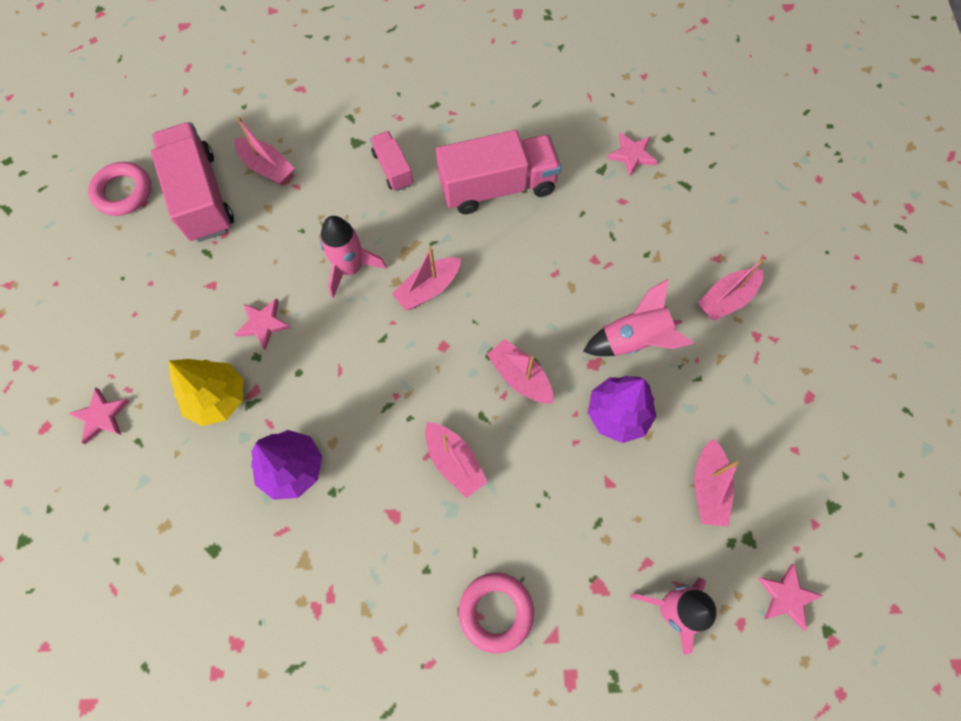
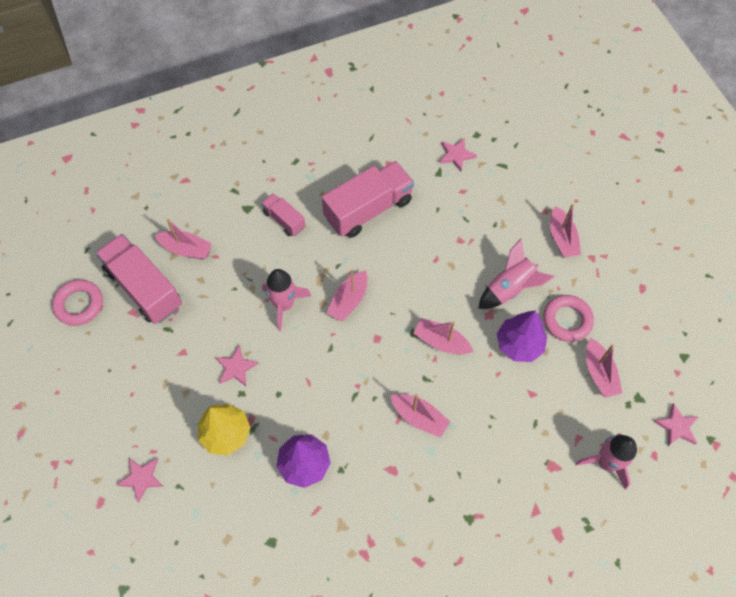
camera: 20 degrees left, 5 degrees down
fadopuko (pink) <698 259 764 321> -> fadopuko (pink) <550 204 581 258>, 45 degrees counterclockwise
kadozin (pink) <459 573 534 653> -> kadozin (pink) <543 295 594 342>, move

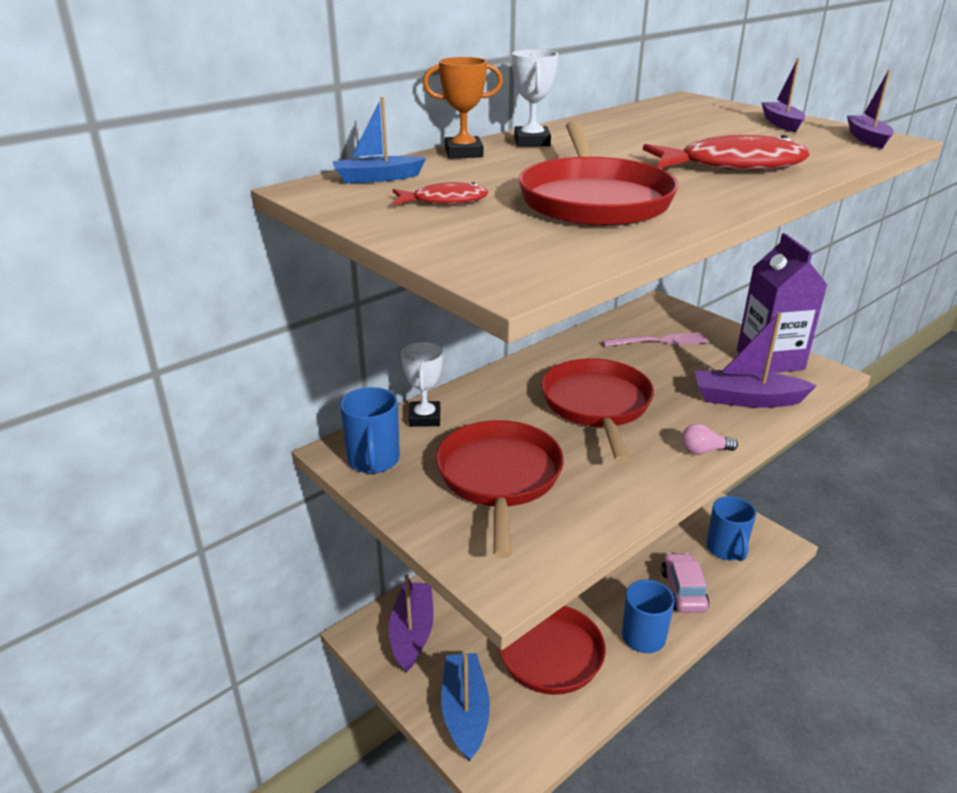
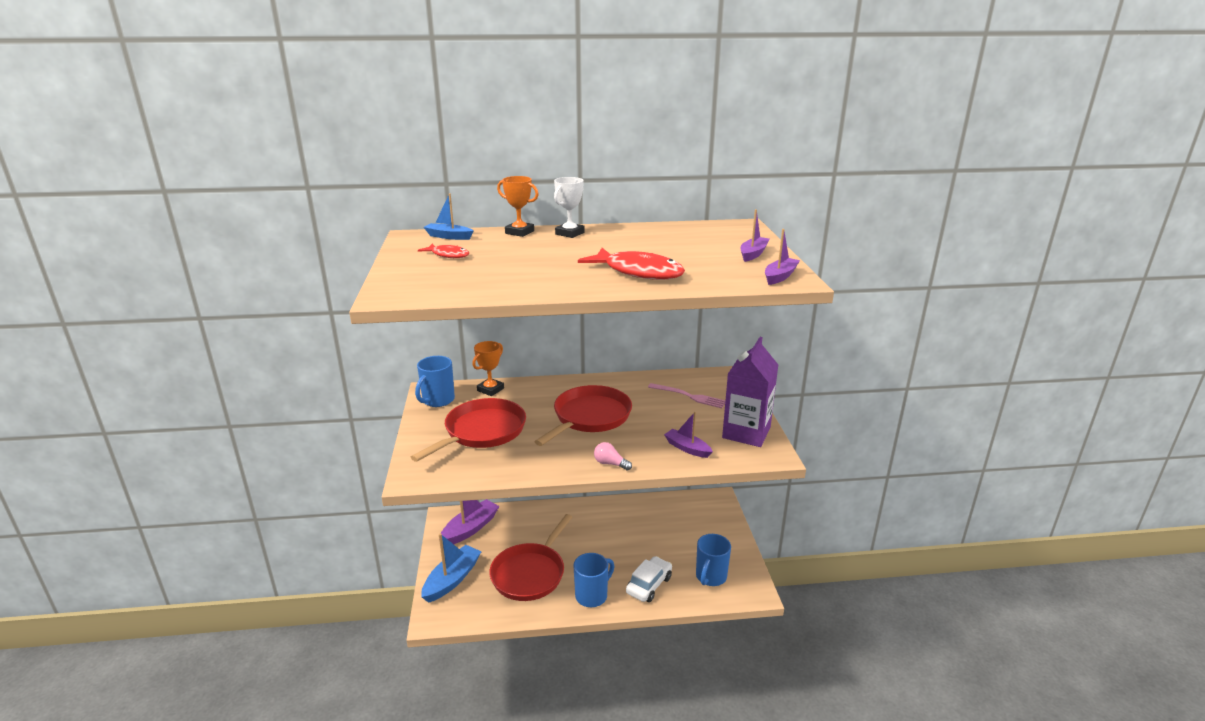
camera: 35 degrees right, 5 degrees down
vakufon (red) <519 121 679 226> -> none
fadopuko (purple) <695 312 817 408> -> fadopuko (purple) <664 412 713 458>, x0.61
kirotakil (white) <401 342 443 427> -> kirotakil (orange) <472 341 504 396>
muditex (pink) <661 553 709 613> -> muditex (white) <626 556 672 602>

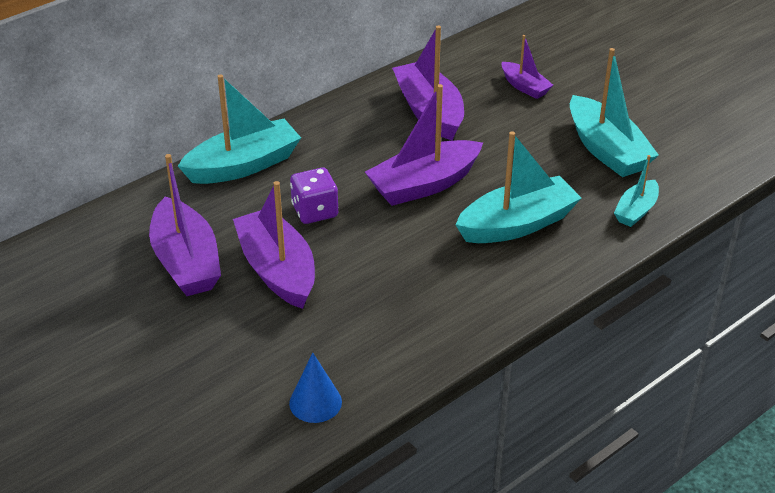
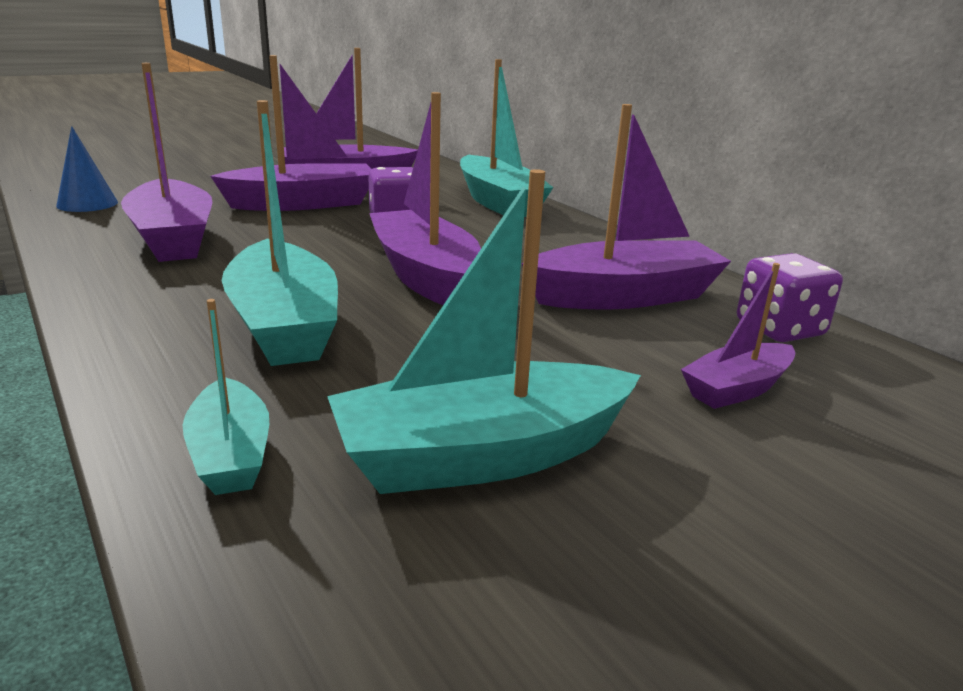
camera: 95 degrees right, 15 degrees down
fadopuko (turquoise) <614 155 659 227> -> fadopuko (turquoise) <183 299 269 495>, 150 degrees counterclockwise
none -> fadopuko (purple) <121 63 212 262>
none -> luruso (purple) <737 253 843 342>

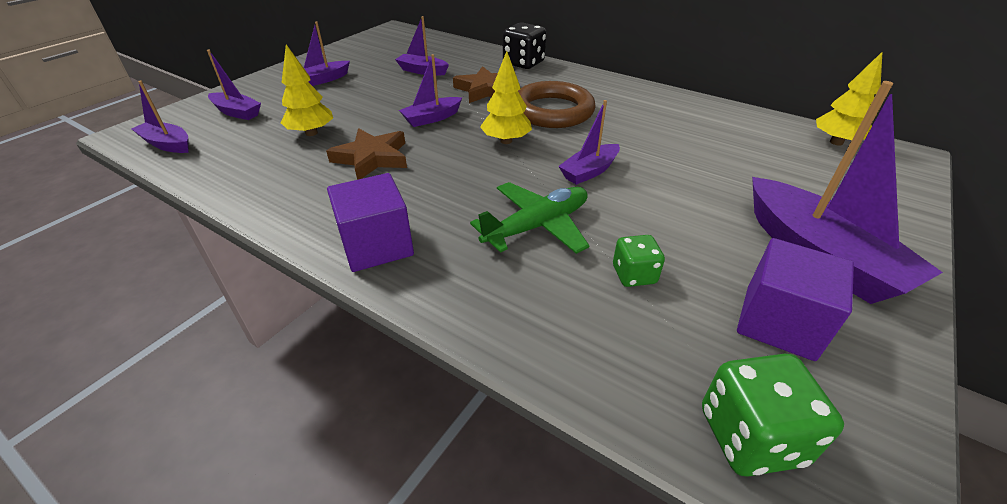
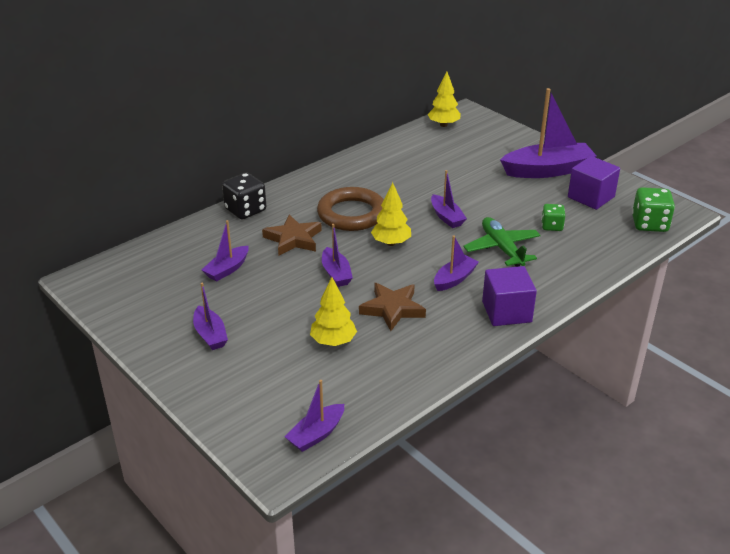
camera: 75 degrees left, 5 degrees down
fadopuko (purple) <207 50 261 120> -> fadopuko (purple) <434 235 479 291>, move

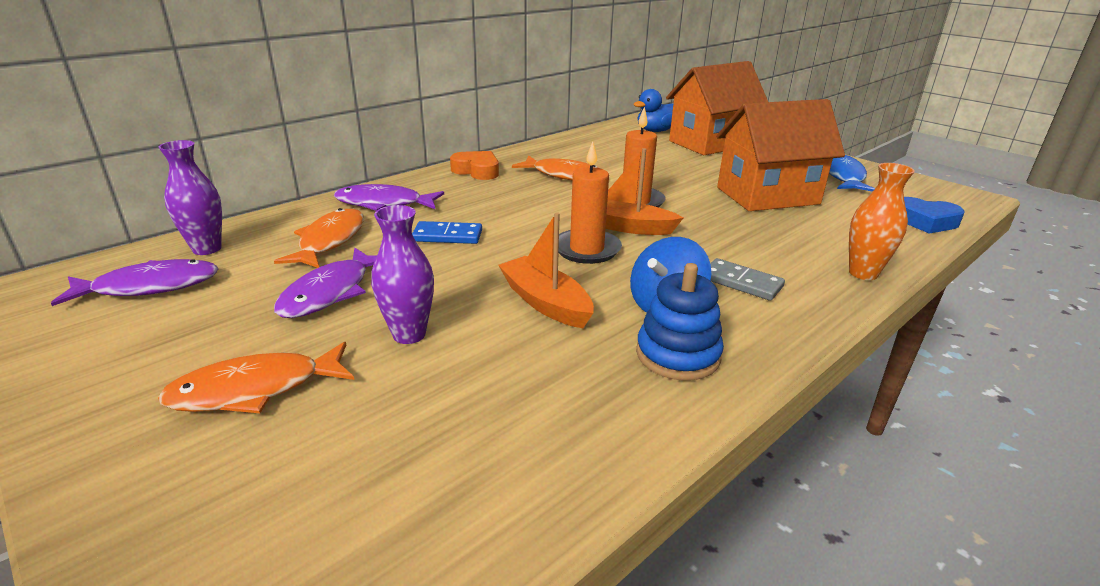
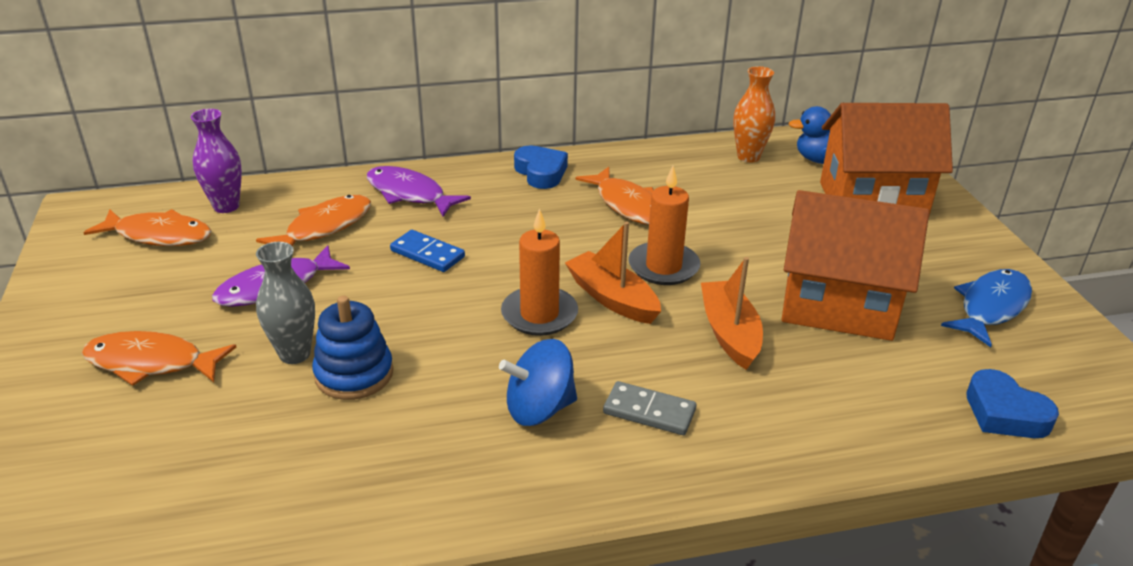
camera: 30 degrees right, 5 degrees up
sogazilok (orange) <450 151 499 180> -> sogazilok (blue) <514 145 568 189>
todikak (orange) <849 163 915 280> -> todikak (orange) <734 66 775 163>, move
todikak (purple) <371 205 434 344> -> todikak (grey) <256 242 315 364>
fadopuko (orange) <498 212 594 328> -> fadopuko (orange) <701 257 763 370>, move
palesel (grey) <710 258 785 301> -> palesel (grey) <603 381 696 435>, 45 degrees counterclockwise
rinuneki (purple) <51 259 218 306> -> rinuneki (orange) <83 209 212 246>
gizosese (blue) <636 263 724 381> -> gizosese (blue) <312 296 393 400>, move

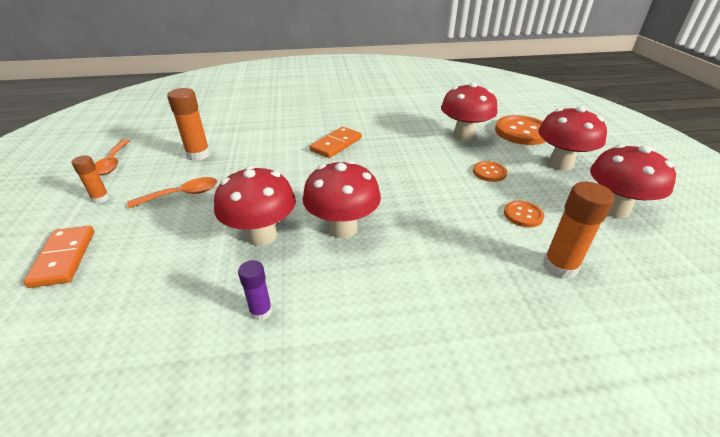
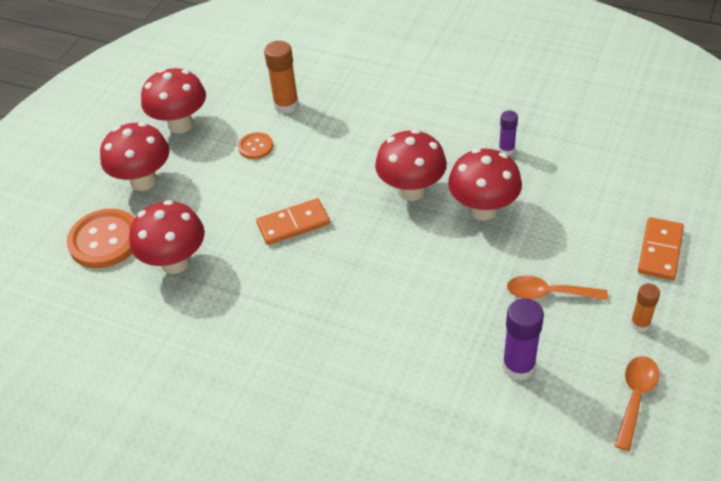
camera: 145 degrees left, 10 degrees up
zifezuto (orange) <167 88 210 161> -> zifezuto (purple) <502 298 544 381>
palesel (orange) <310 127 362 158> -> palesel (orange) <256 198 330 245>, move
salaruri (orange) <473 161 507 182> -> none

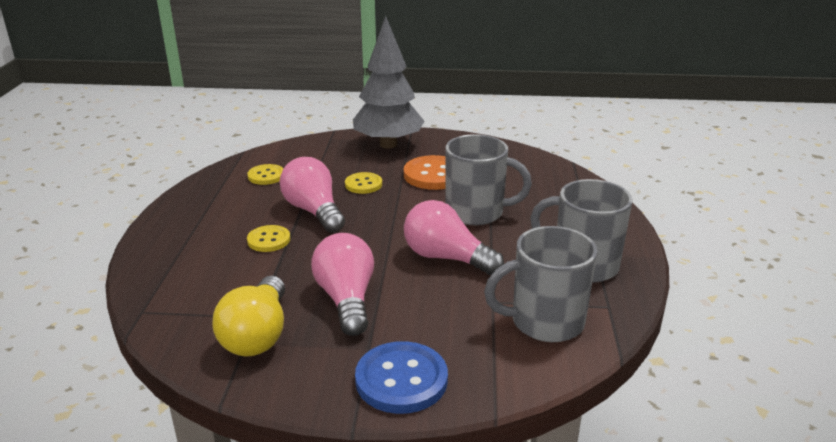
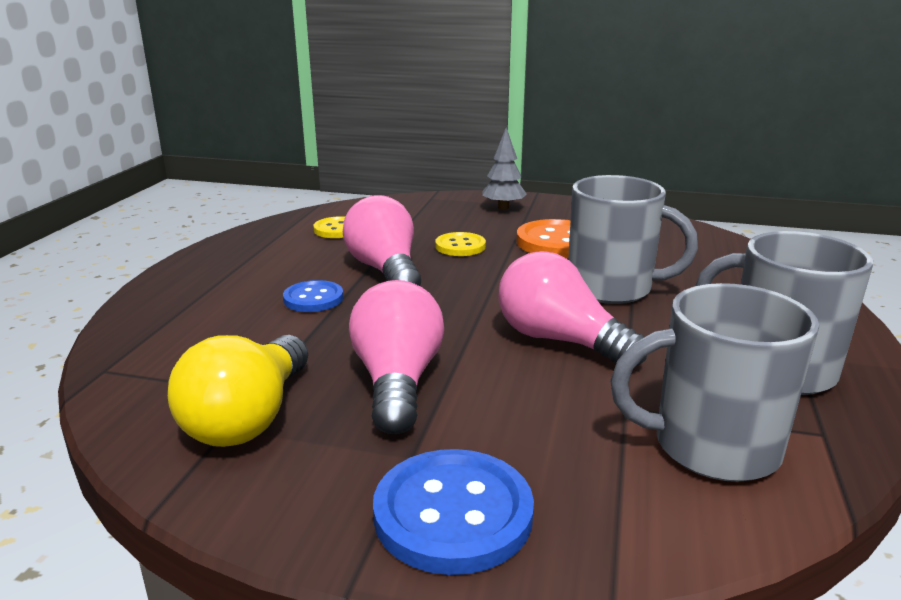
camera: 10 degrees right, 5 degrees down
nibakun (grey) <353 16 425 149> -> nibakun (grey) <482 128 527 210>, x0.48
salaruri (yellow) <247 225 290 252> -> salaruri (blue) <283 280 343 312>

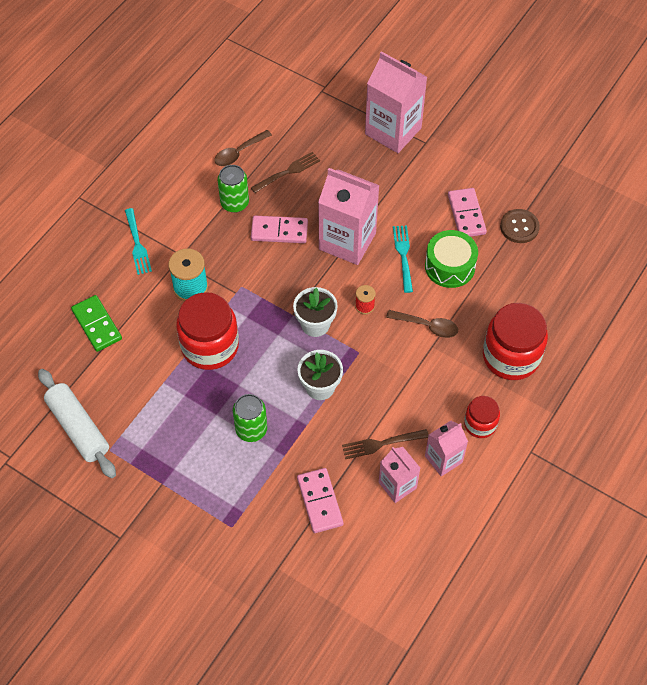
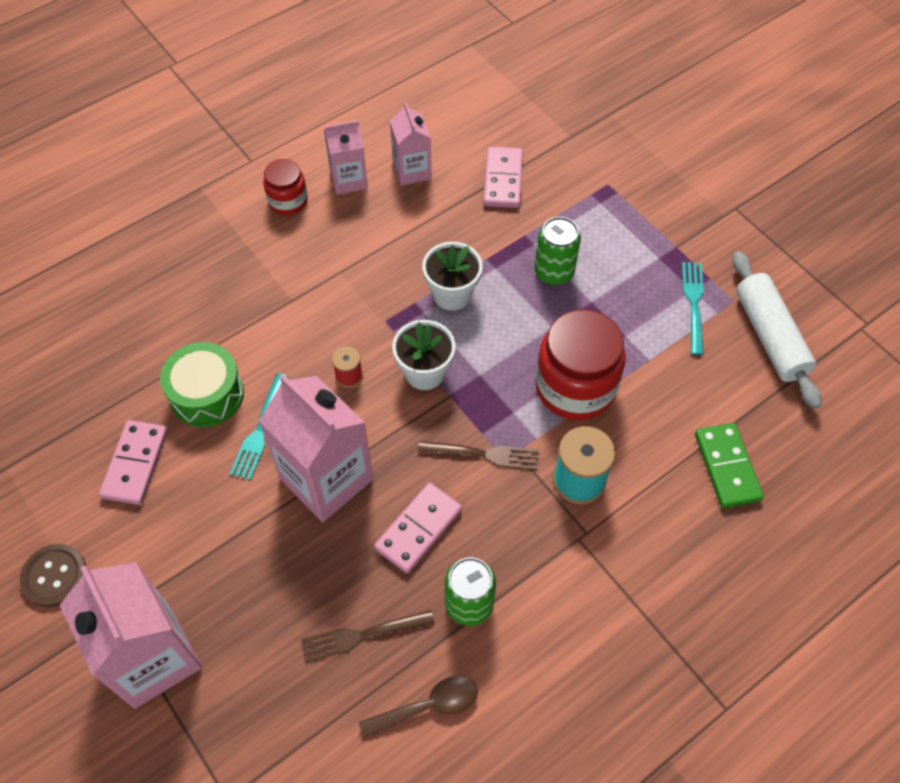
camera: 160 degrees left, 0 degrees up
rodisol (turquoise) <125 208 152 275> -> rodisol (turquoise) <682 262 704 355>, move
salaruri (brown) <500 209 540 243> -> salaruri (brown) <20 544 86 607>, move
palesel (pink) <251 216 308 243> -> palesel (pink) <374 483 462 574>, 75 degrees counterclockwise
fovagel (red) <483 303 548 380> -> none
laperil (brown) <386 310 458 338> -> none
rodisol (brown) <342 429 429 459> -> rodisol (brown) <418 441 539 470>, move

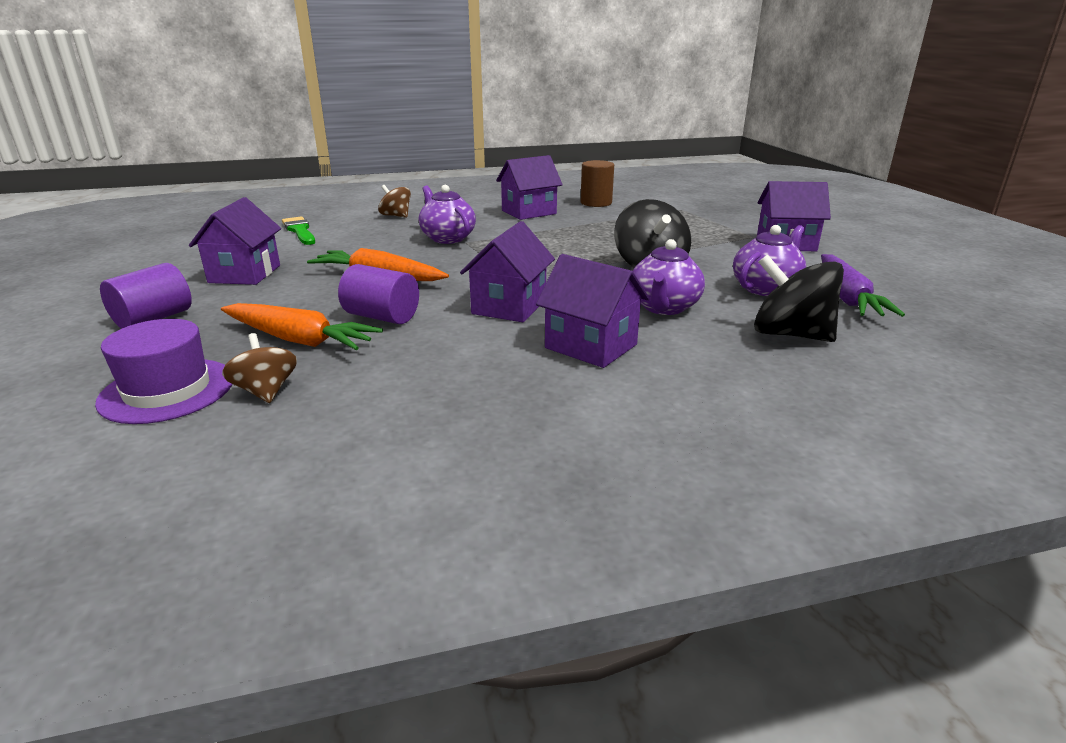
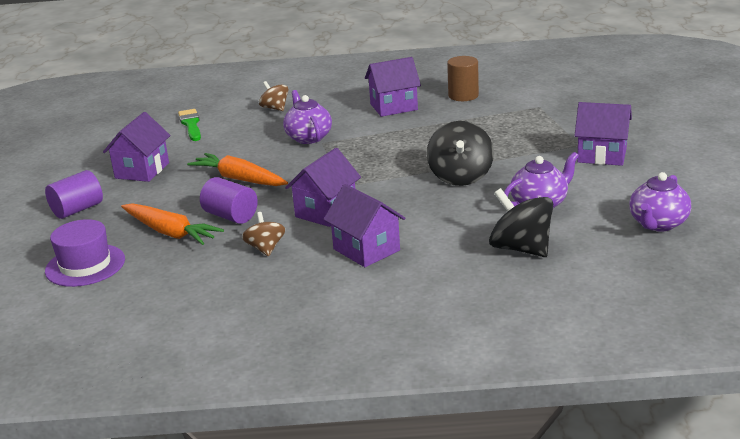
camera: 15 degrees right, 0 degrees up
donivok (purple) <633 239 705 315> -> donivok (purple) <629 172 691 232>, move
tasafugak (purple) <821 254 905 317> -> none
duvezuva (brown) <222 333 297 403> -> duvezuva (brown) <242 212 285 256>, move

